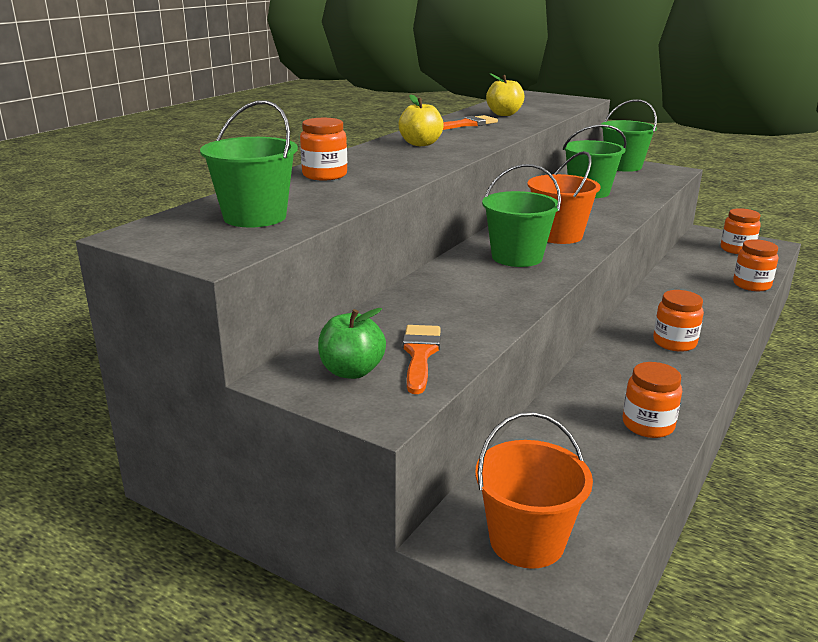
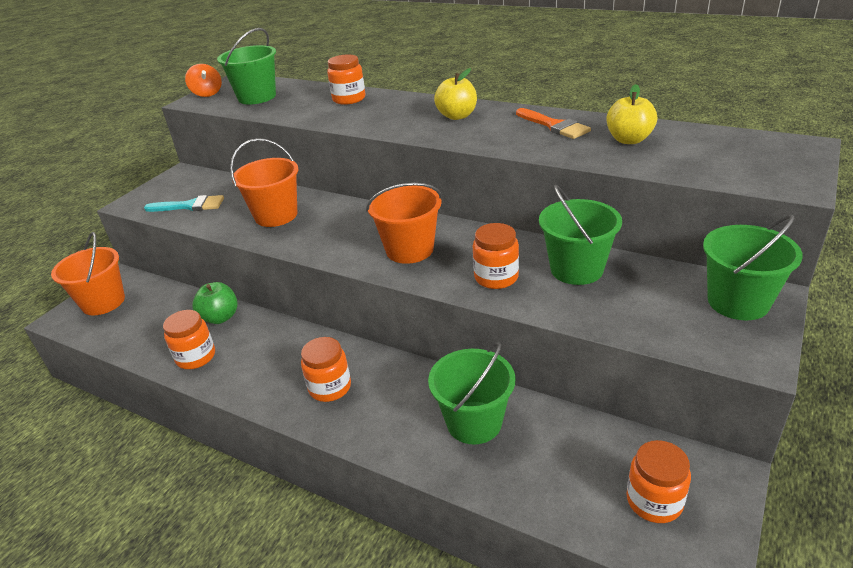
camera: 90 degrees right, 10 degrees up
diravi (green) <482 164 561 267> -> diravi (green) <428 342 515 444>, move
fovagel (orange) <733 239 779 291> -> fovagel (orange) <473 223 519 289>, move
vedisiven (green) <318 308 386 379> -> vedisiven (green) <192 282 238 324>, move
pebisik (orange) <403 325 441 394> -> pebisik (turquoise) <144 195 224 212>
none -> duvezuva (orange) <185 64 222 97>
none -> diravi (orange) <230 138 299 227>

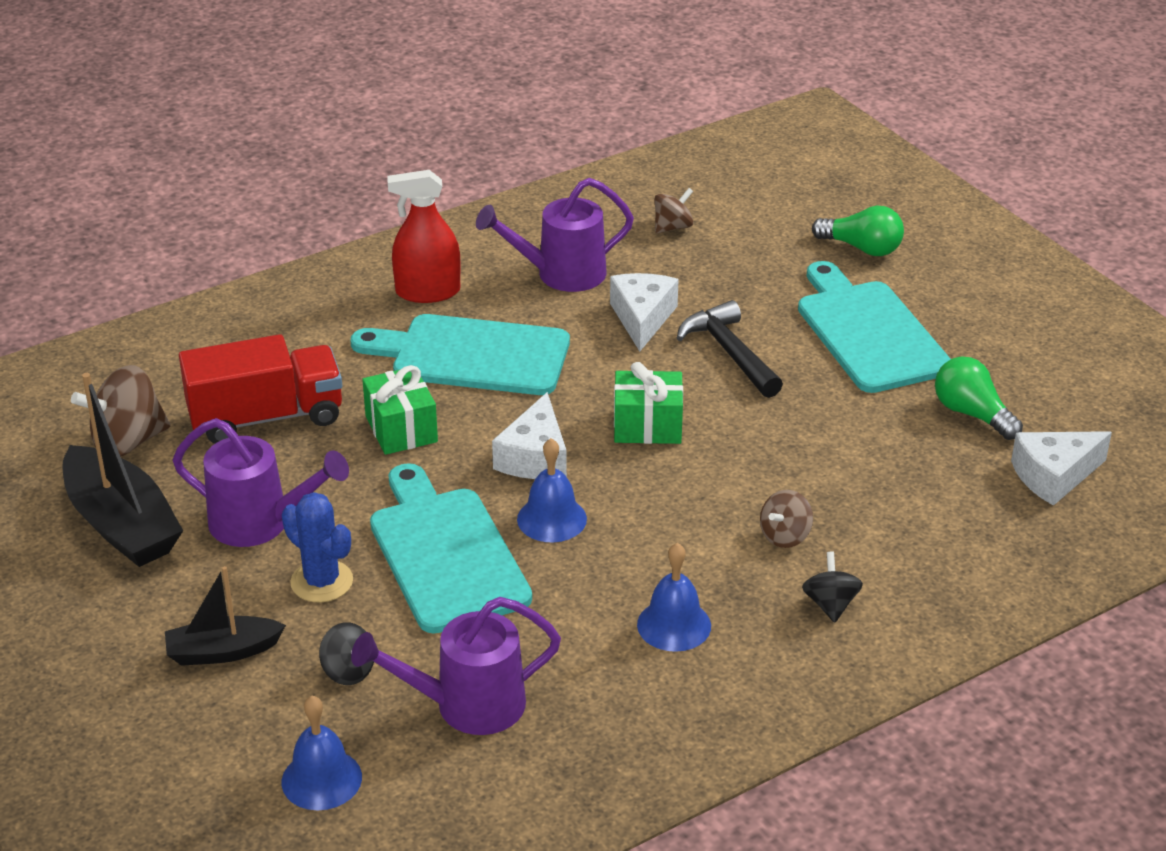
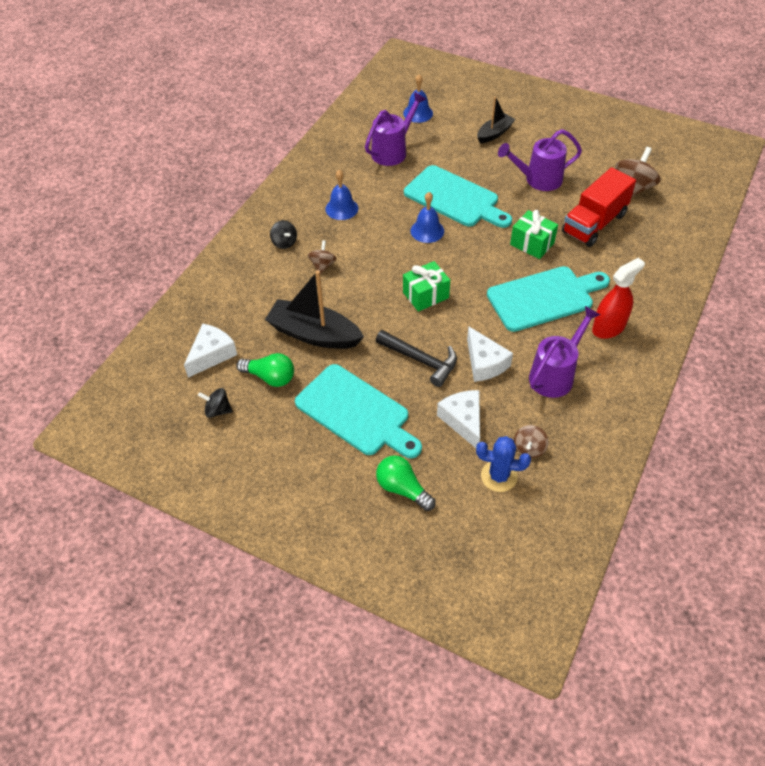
camera: 150 degrees right, 15 degrees up
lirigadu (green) <812 206 904 256> -> lirigadu (green) <376 455 436 511>, 45 degrees clockwise
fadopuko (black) <62 373 183 567> -> fadopuko (black) <265 270 364 349>, move
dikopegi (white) <492 392 567 479> -> dikopegi (white) <437 390 480 448>, move
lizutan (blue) <282 492 353 603> -> lizutan (blue) <476 436 531 492>, move
duvezuva (black) <319 622 374 685> -> duvezuva (black) <198 388 233 418>, move

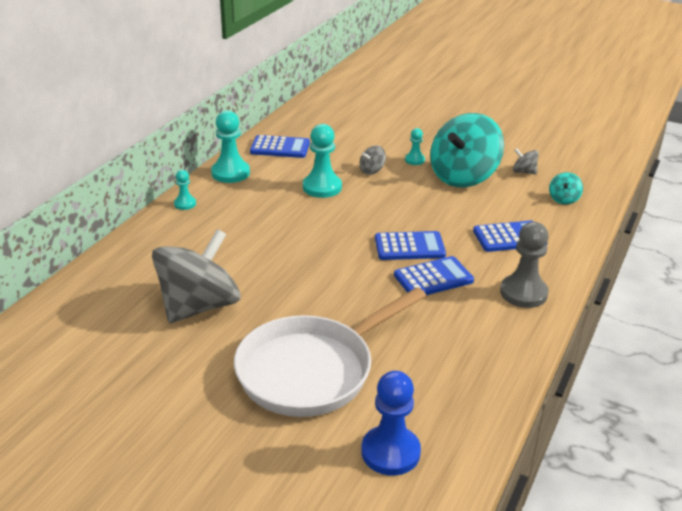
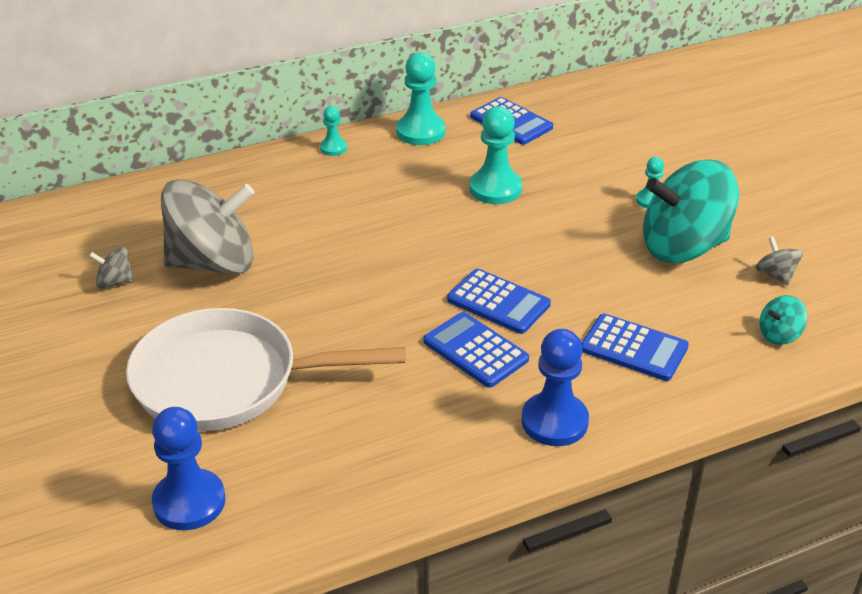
camera: 40 degrees right, 5 degrees up
duvezuva (grey) <359 145 386 175> -> duvezuva (grey) <89 247 134 288>, move
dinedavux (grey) <500 222 549 308> -> dinedavux (blue) <522 329 589 446>
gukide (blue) <394 256 474 295> -> gukide (blue) <424 312 529 388>, 150 degrees counterclockwise

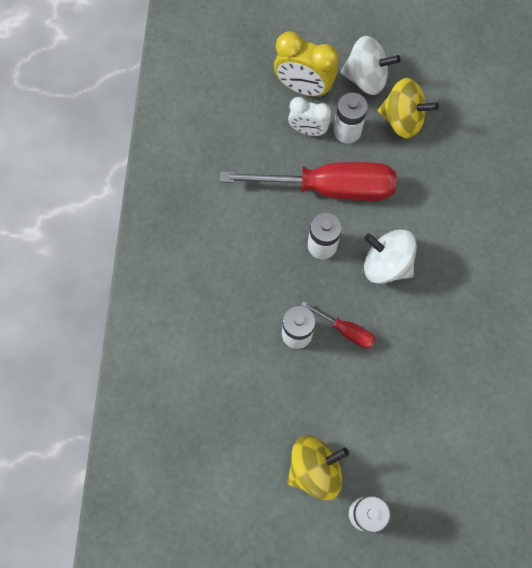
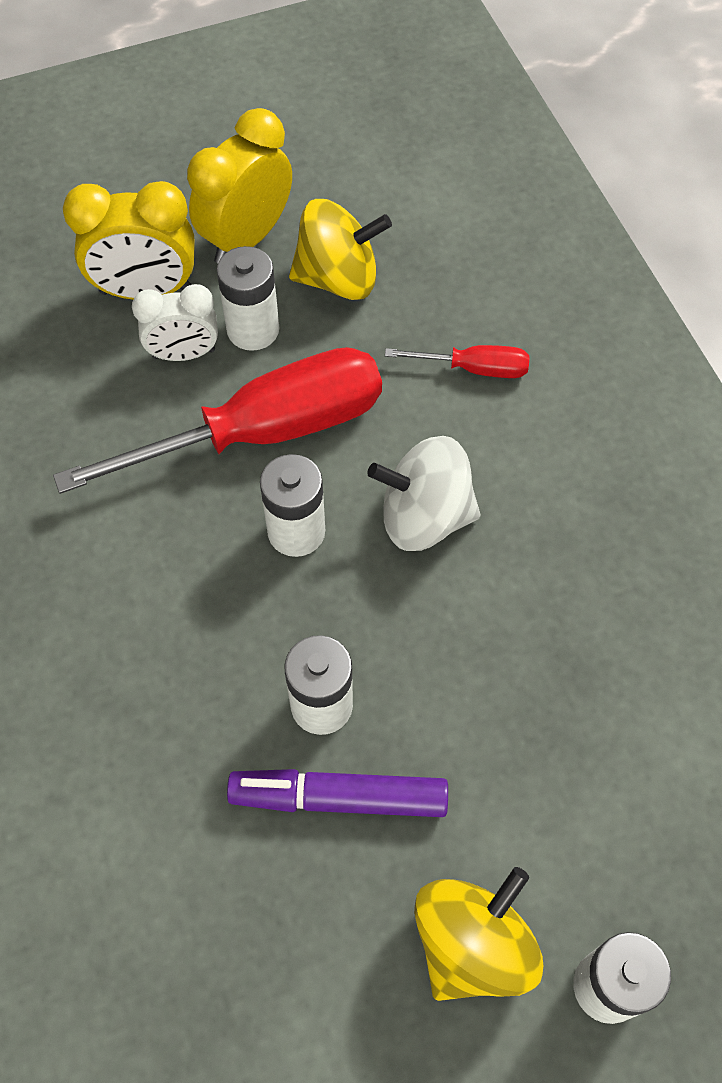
camera: 25 degrees left, 10 degrees down
duvezuva (white) <341 36 401 95> -> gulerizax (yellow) <187 108 292 263>
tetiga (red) <301 301 376 348> -> tetiga (red) <385 345 529 378>, move
none -> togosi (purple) <227 769 448 817>

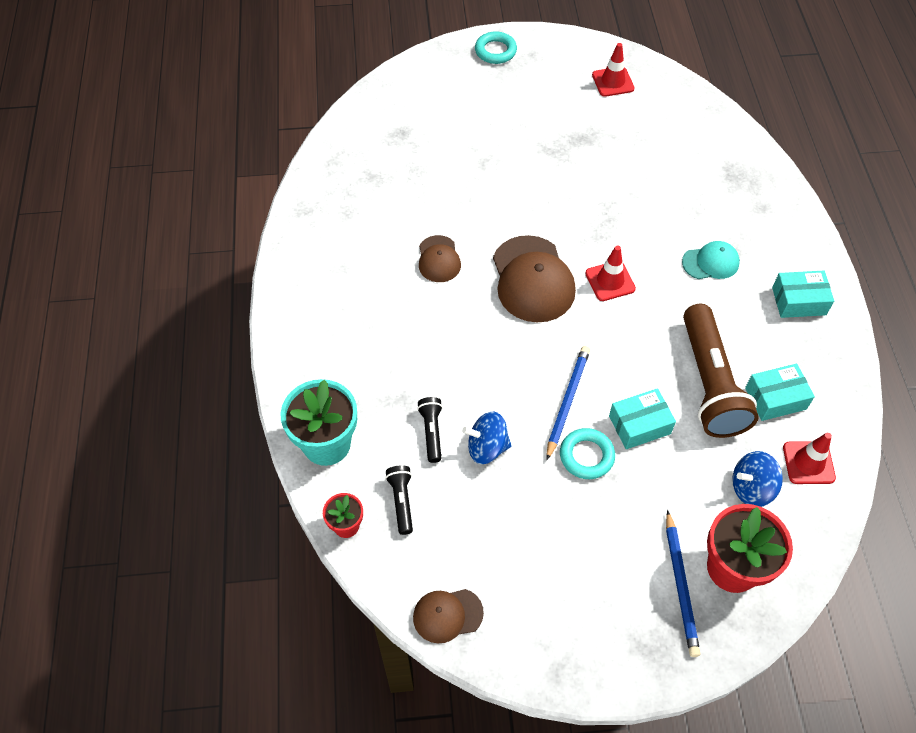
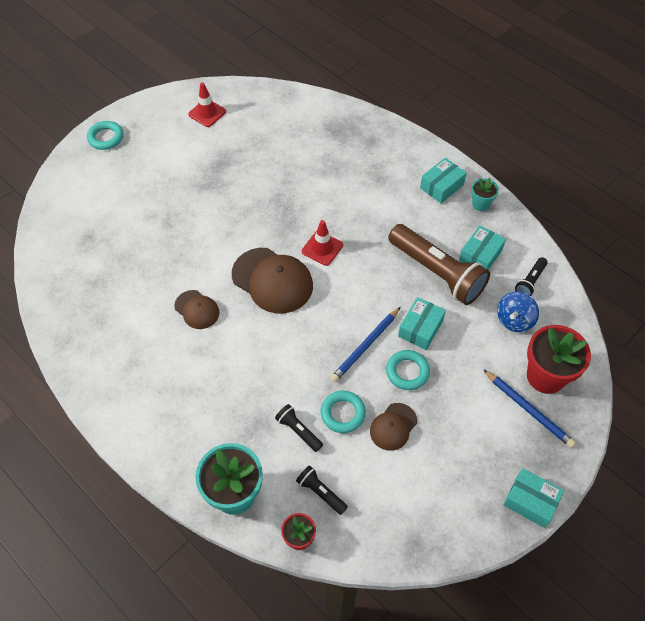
camera: 40 degrees left, 0 degrees up
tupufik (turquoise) <682 241 740 279> -> none
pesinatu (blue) <546 346 590 460> -> pesinatu (blue) <330 307 400 382>, 120 degrees counterclockwise
duvezuva (blue) <462 412 512 464> -> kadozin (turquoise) <321 391 366 433>
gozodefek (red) <783 433 836 484> -> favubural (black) <515 257 548 296>
tupufik (brown) <413 589 484 643> -> tupufik (brown) <370 403 417 451>, move
none -> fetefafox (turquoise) <471 178 499 211>
none -> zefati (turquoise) <503 468 564 528>

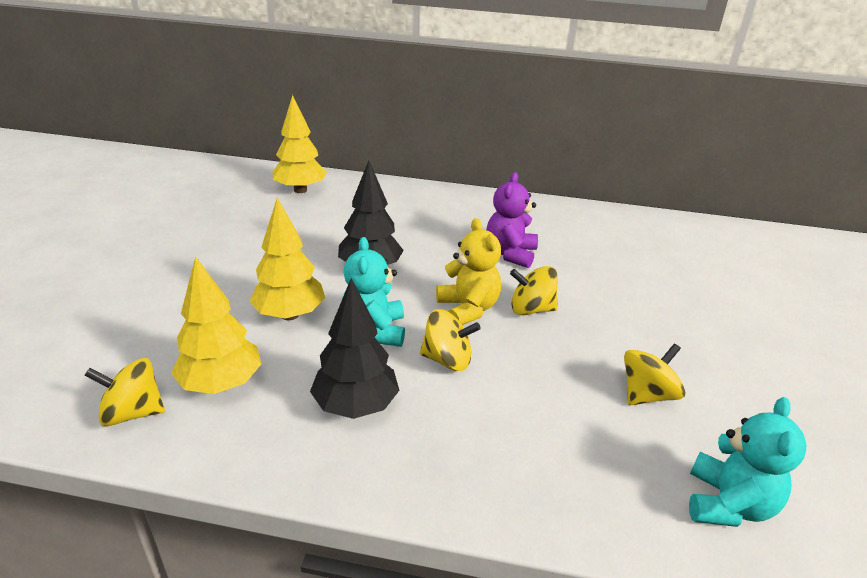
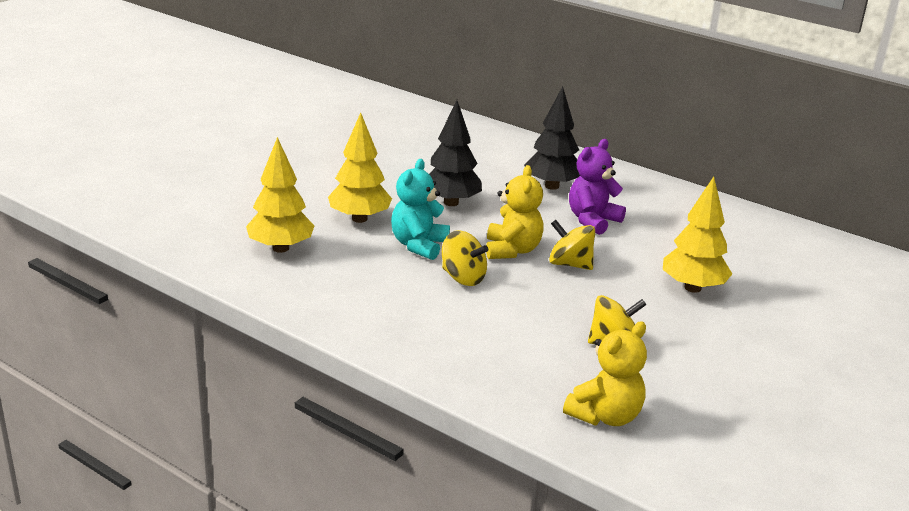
camera: 25 degrees right, 5 degrees down
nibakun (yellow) <273 95 327 193> -> nibakun (yellow) <663 177 732 293>, move
nibakun (black) <310 278 400 419> -> nibakun (black) <524 86 580 190>, move
duvezuva (yellow) <84 358 165 427> -> none
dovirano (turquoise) <689 397 806 527> -> dovirano (yellow) <563 321 647 426>

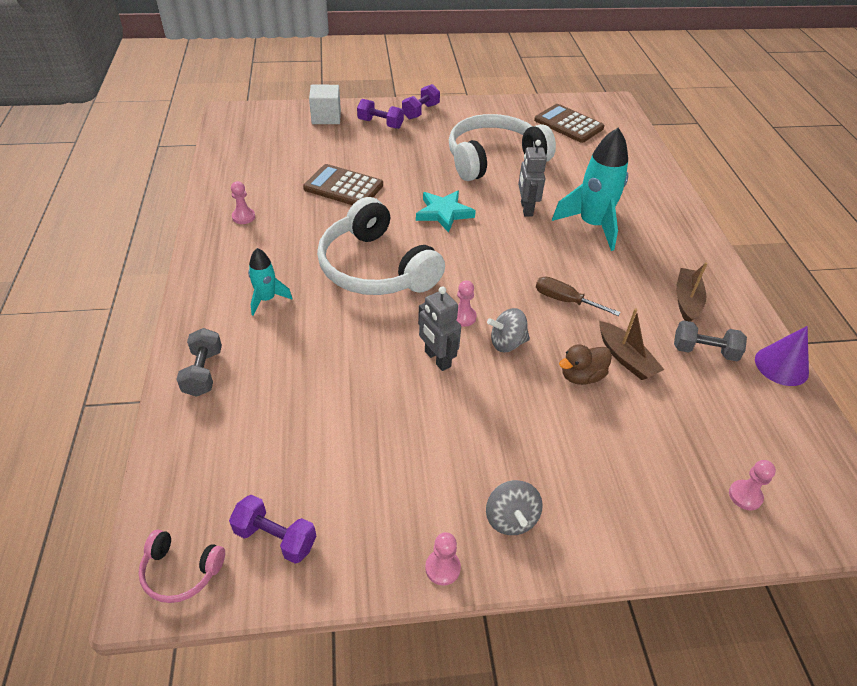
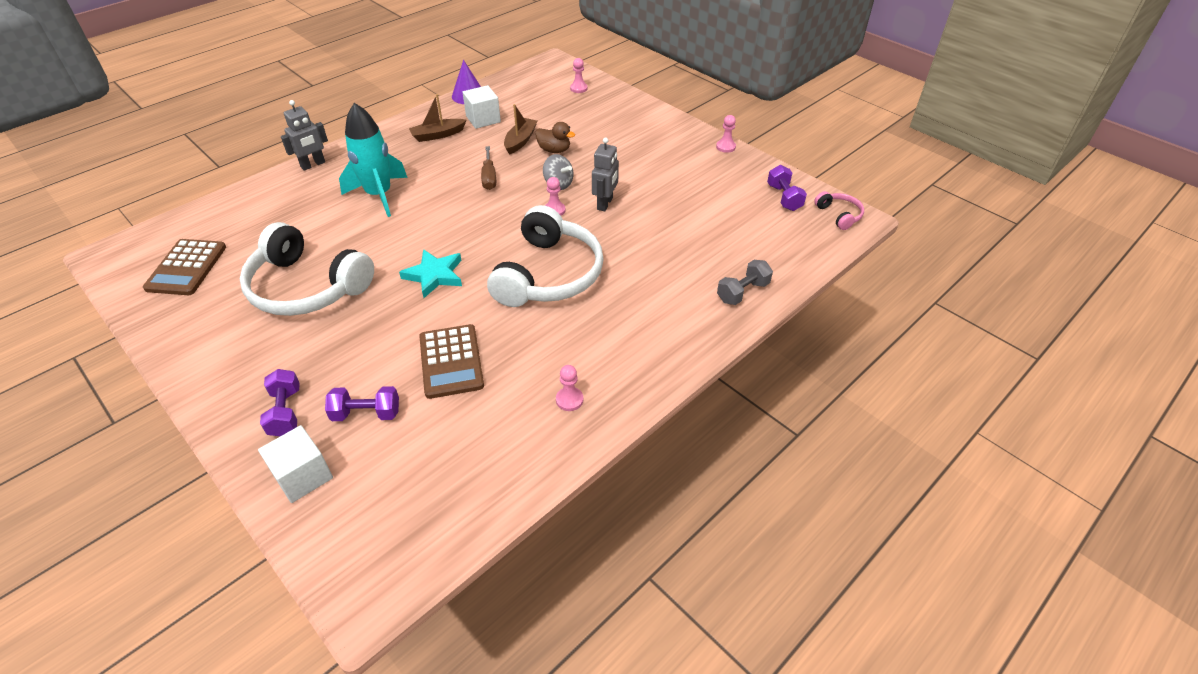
camera: 125 degrees left, 0 degrees up
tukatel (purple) <402 84 440 119> -> tukatel (purple) <325 386 399 421>, move
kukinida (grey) <518 140 547 217> -> kukinida (grey) <281 100 328 170>, move
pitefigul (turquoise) <248 248 292 316> -> none
tukatel (grey) <674 320 747 361> -> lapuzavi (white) <463 85 501 129>
duvezuva (grey) <486 480 543 535> -> none

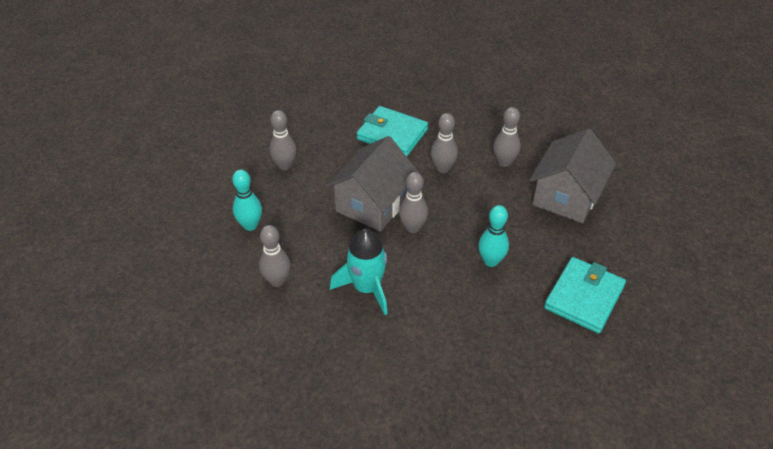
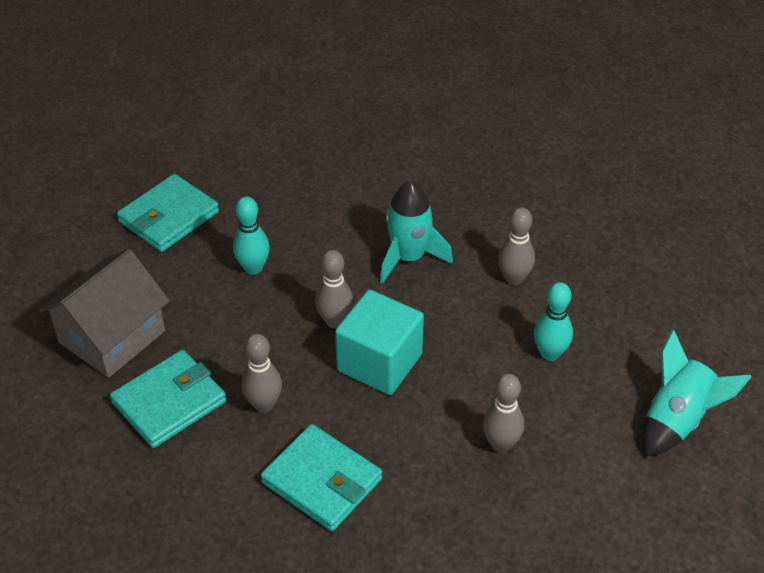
camera: 170 degrees left, 0 degrees up
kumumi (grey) <493 107 520 167> -> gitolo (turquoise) <110 350 226 448>
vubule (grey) <326 136 418 232> -> lapuzavi (turquoise) <335 290 424 395>
none -> pitefigul (turquoise) <642 329 752 457>

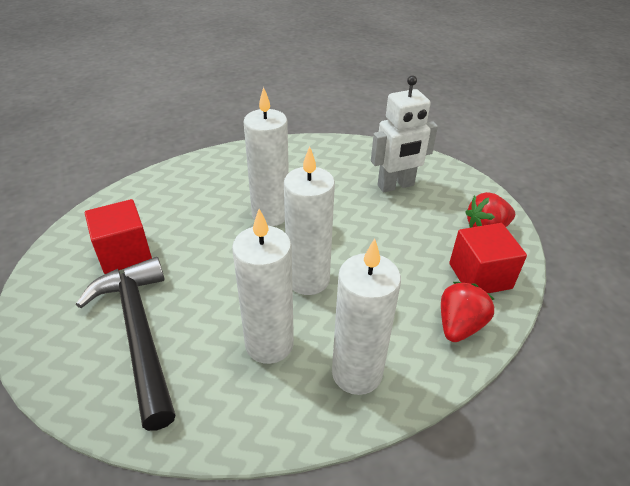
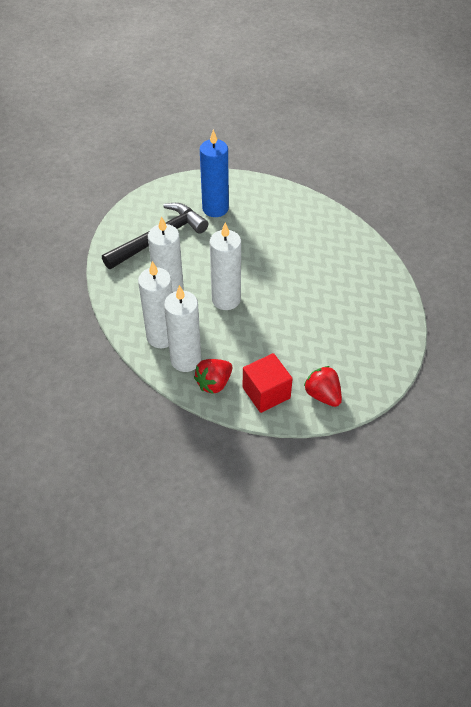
camera: 75 degrees right, 10 degrees up
kukinida (white) <371 75 438 193> -> none
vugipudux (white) <244 87 289 226> -> vugipudux (white) <164 285 201 372>, move
lapuzavi (red) <85 199 152 274> -> vugipudux (blue) <200 129 229 217>
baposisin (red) <441 282 494 342> -> baposisin (red) <194 359 232 394>, 120 degrees clockwise

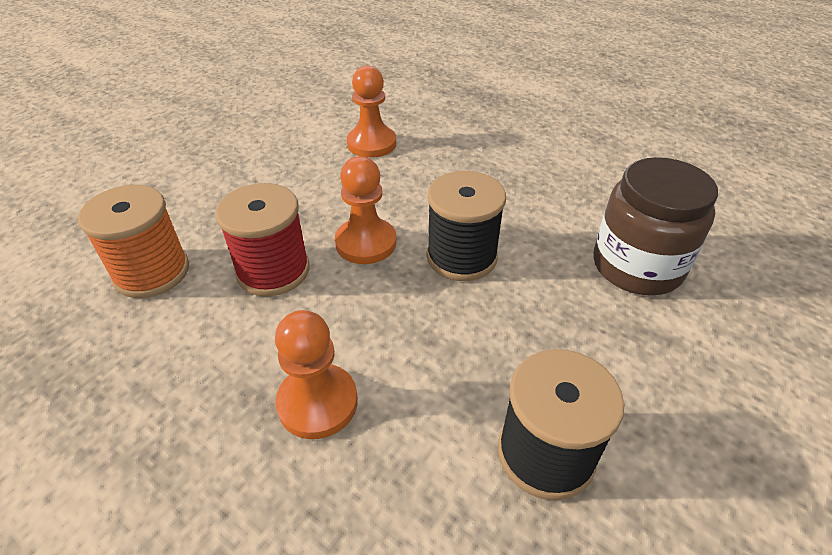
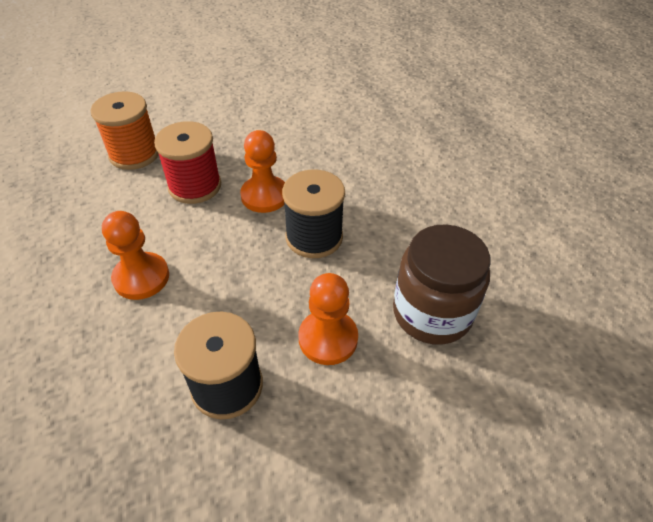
camera: 35 degrees right, 5 degrees up
dinedavux (orange) <347 65 396 158> -> dinedavux (orange) <298 273 358 365>, move

